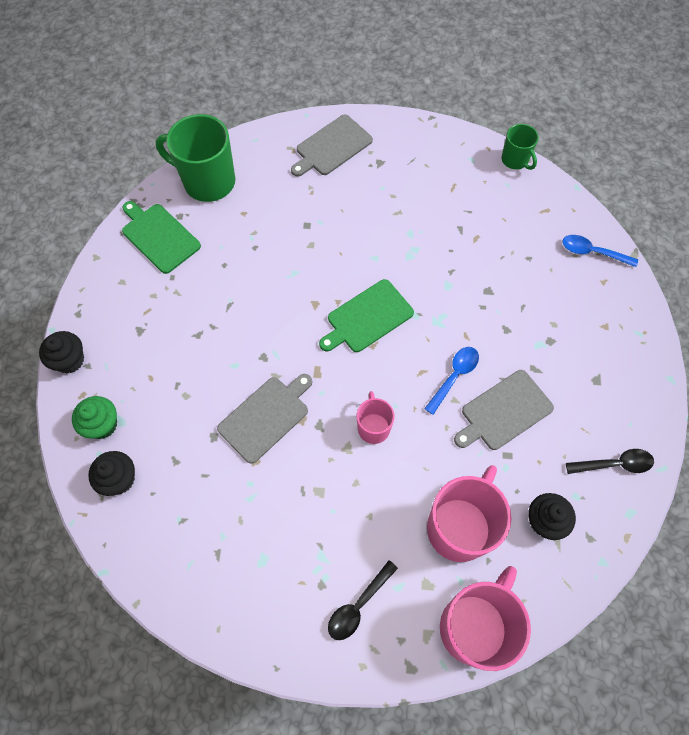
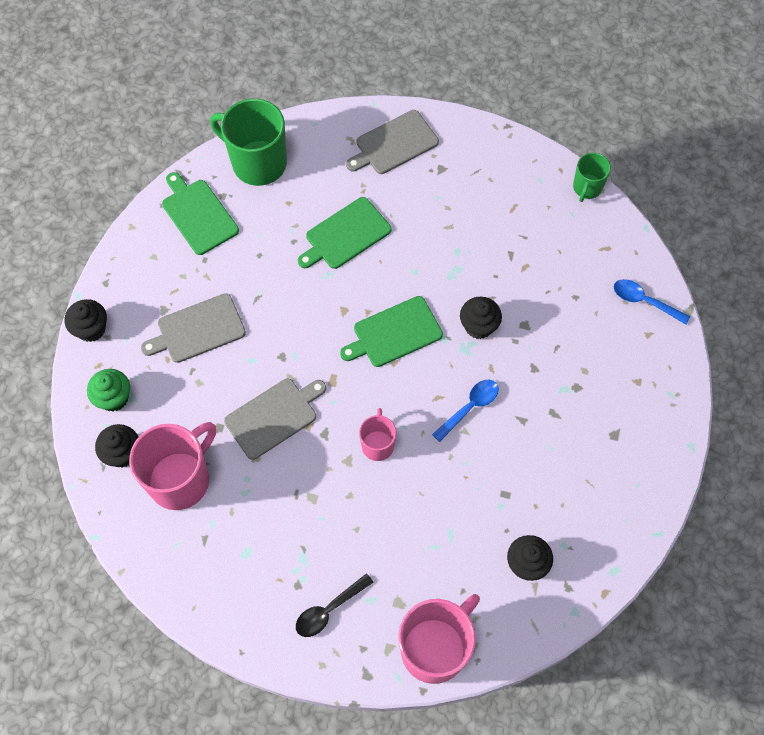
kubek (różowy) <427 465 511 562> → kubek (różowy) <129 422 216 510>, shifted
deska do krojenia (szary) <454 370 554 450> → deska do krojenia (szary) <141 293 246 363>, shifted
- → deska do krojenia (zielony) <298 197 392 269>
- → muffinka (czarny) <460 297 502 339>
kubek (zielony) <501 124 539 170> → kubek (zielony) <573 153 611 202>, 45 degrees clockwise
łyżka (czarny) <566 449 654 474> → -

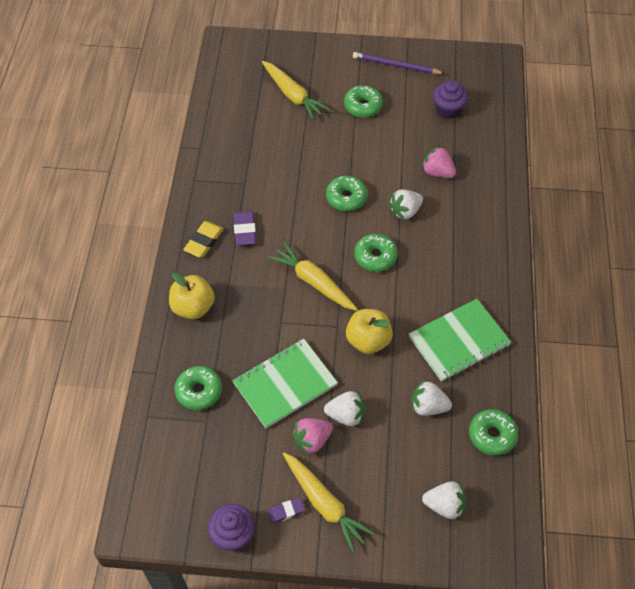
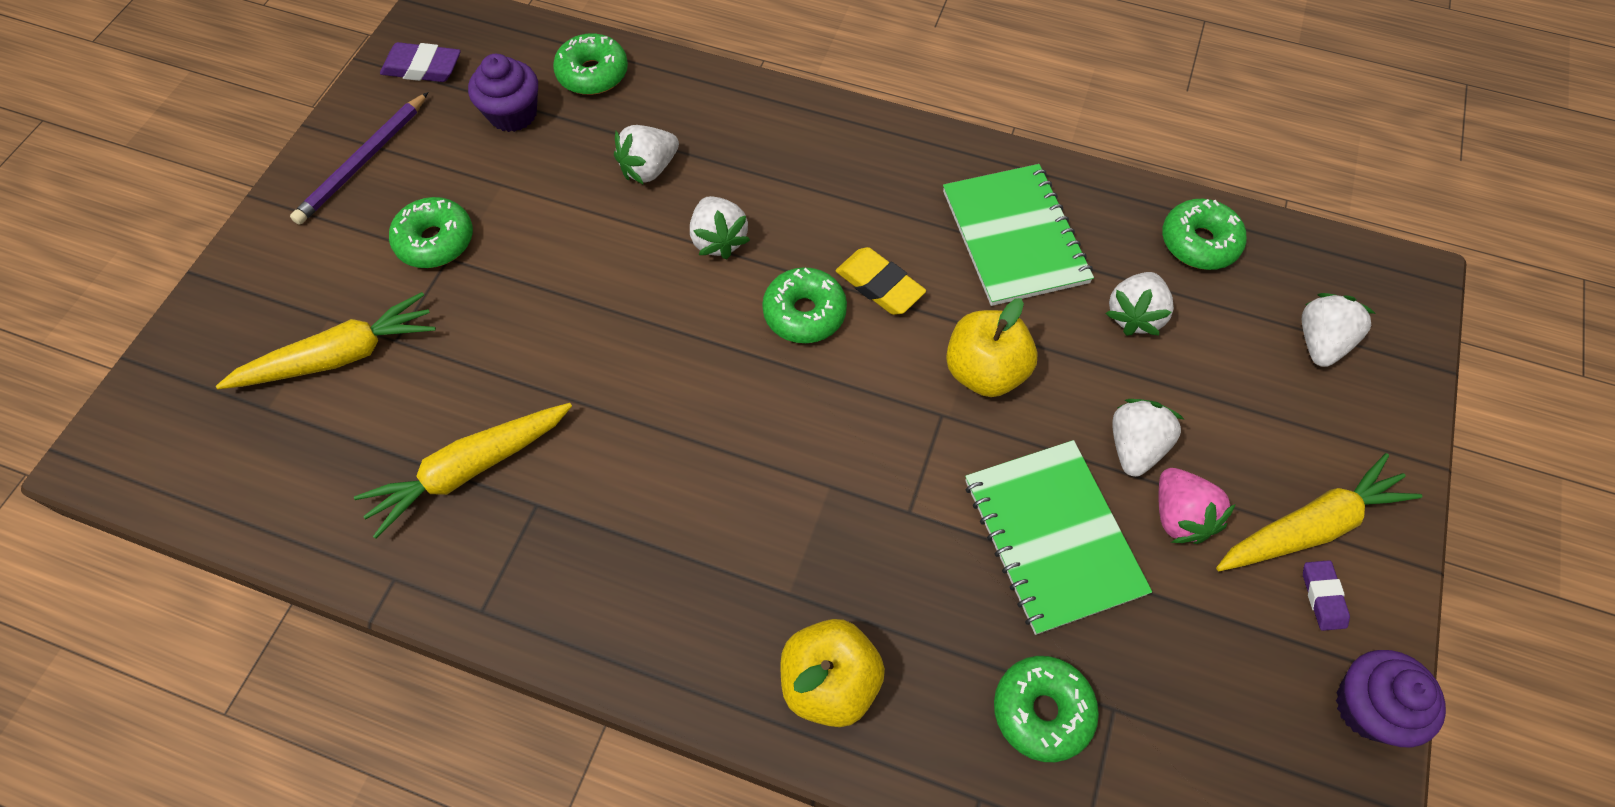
marchewka (żółty) <268 242 358 311> → marchewka (żółty) <354 403 572 539>, shifted
gumka do mazania (fioletowy) <234 211 256 246> → gumka do mazania (fioletowy) <380 42 461 82>, shifted
donut (zielony) <326 176 367 211> → donut (zielony) <553 33 628 95>, shifted
truskawka (różowy) <422 145 456 178> → truskawka (biały) <614 125 679 185>
gumka do mazania (żółty) <183 221 224 257> → gumka do mazania (żółty) <836 247 926 315>, shifted

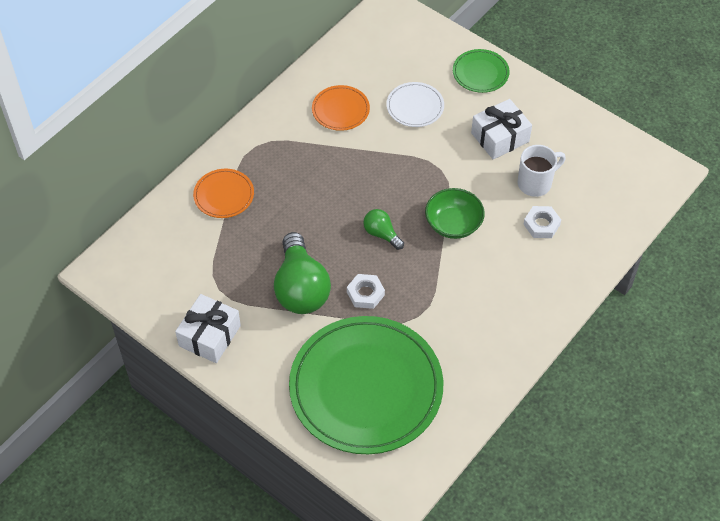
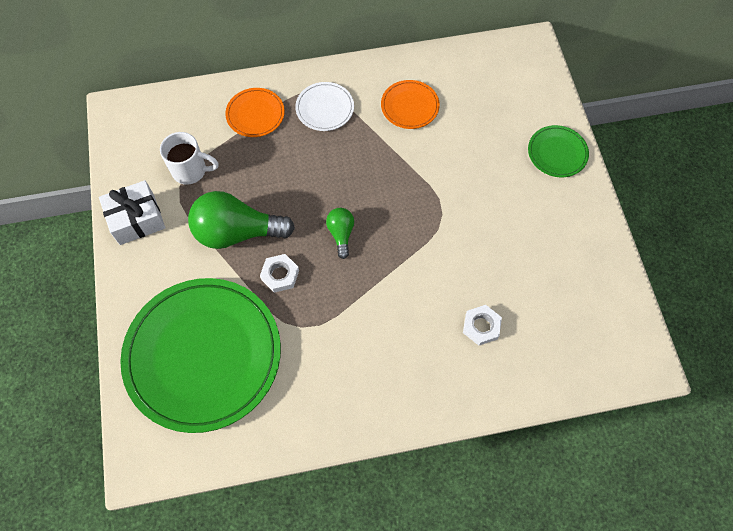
kubek (biały) <518 145 565 197> → kubek (biały) <160 132 219 185>, shifted
żarówka (zielony) <274 232 331 314> → żarówka (zielony) <188 191 295 249>, 60 degrees clockwise
talerz (biały) <386 82 444 127> → talerz (biały) <295 82 354 131>, shifted
miska (zielony) <425 188 485 239> → -
prezent (biały) <471 99 532 159> → -

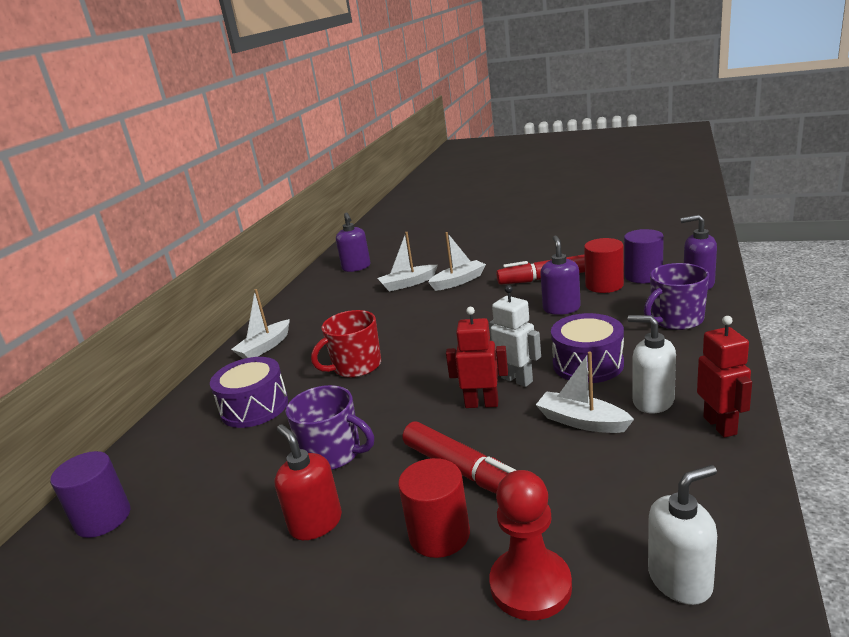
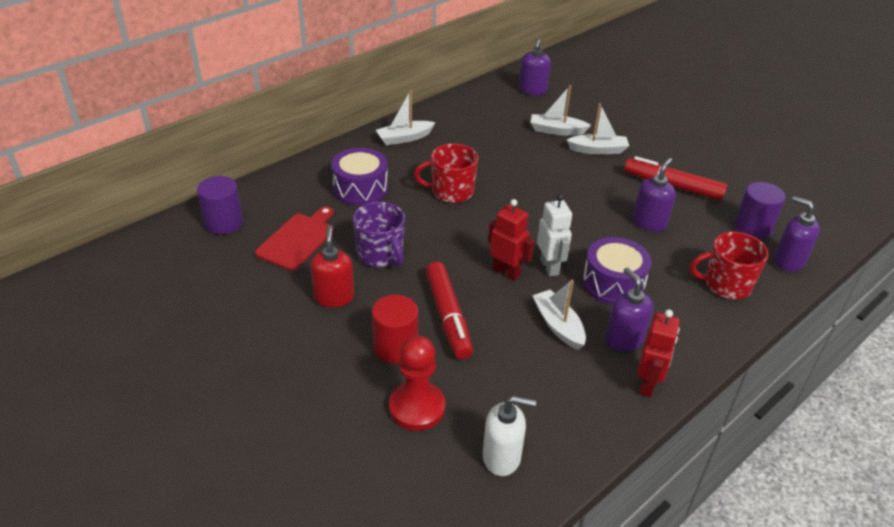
- → deska do krojenia (czerwony) <255 206 334 270>
dozownik mydła (biały) <628 315 676 413> → dozownik mydła (fioletowy) <605 267 654 352>
kubek (fioletowy) <644 263 709 330> → kubek (czerwony) <690 232 769 299>
walec (czerwony) <584 238 624 293> → -

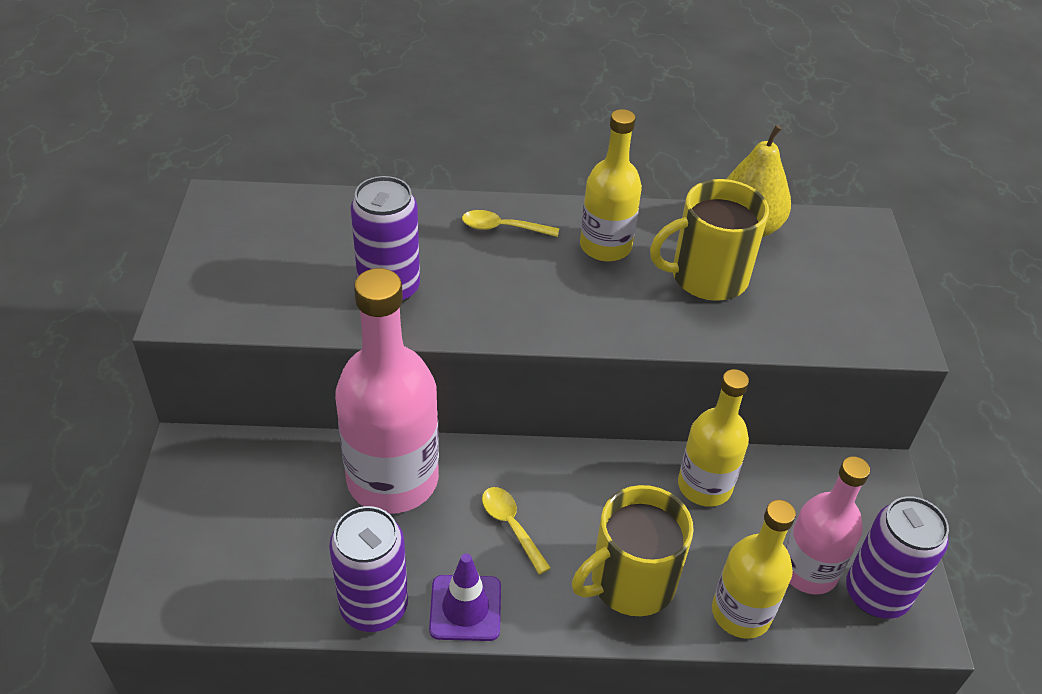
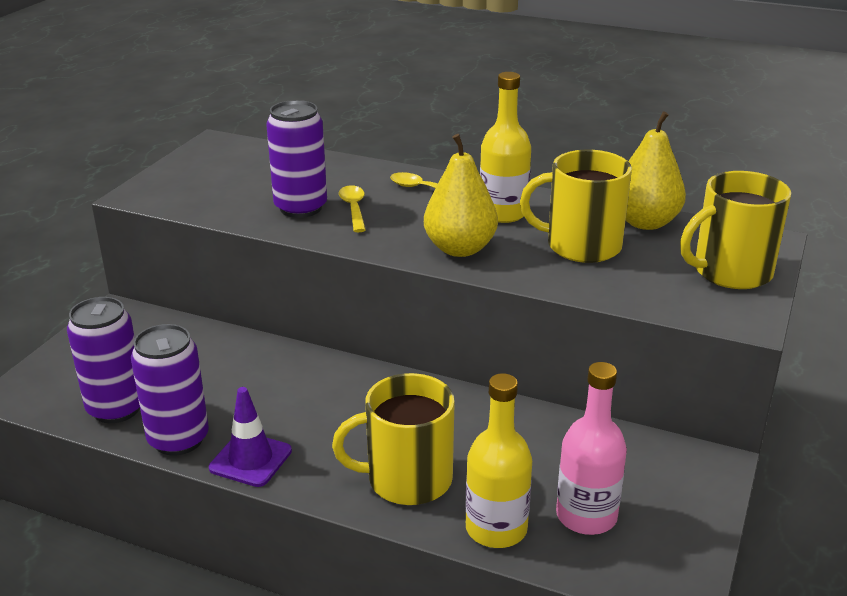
puszka (fioletowy) <846 496 949 619> → puszka (fioletowy) <67 297 140 423>, shifted
łyżka (żółty) <482 487 551 575> → łyżka (żółty) <339 185 366 232>, shifted
- → gruszka (żółty) <424 134 498 257>
- → kubek (żółty) <680 171 791 289>
butelka (różowy) <335 268 439 514> → -
butelka (żółty) <678 369 749 507> → -

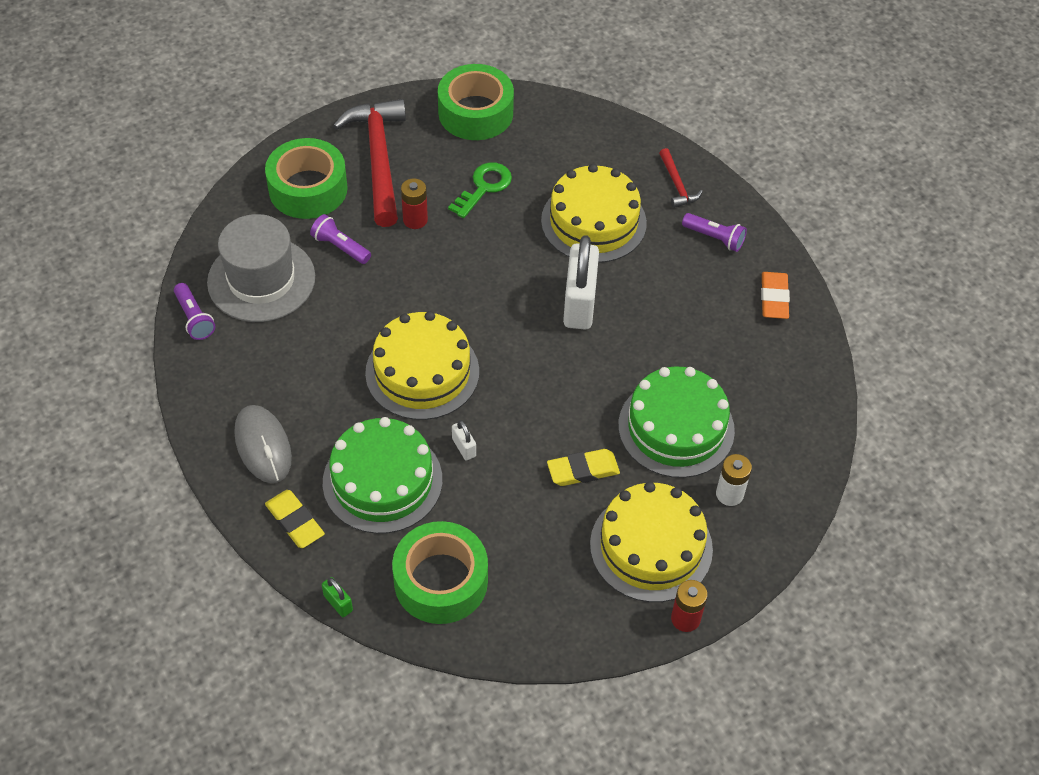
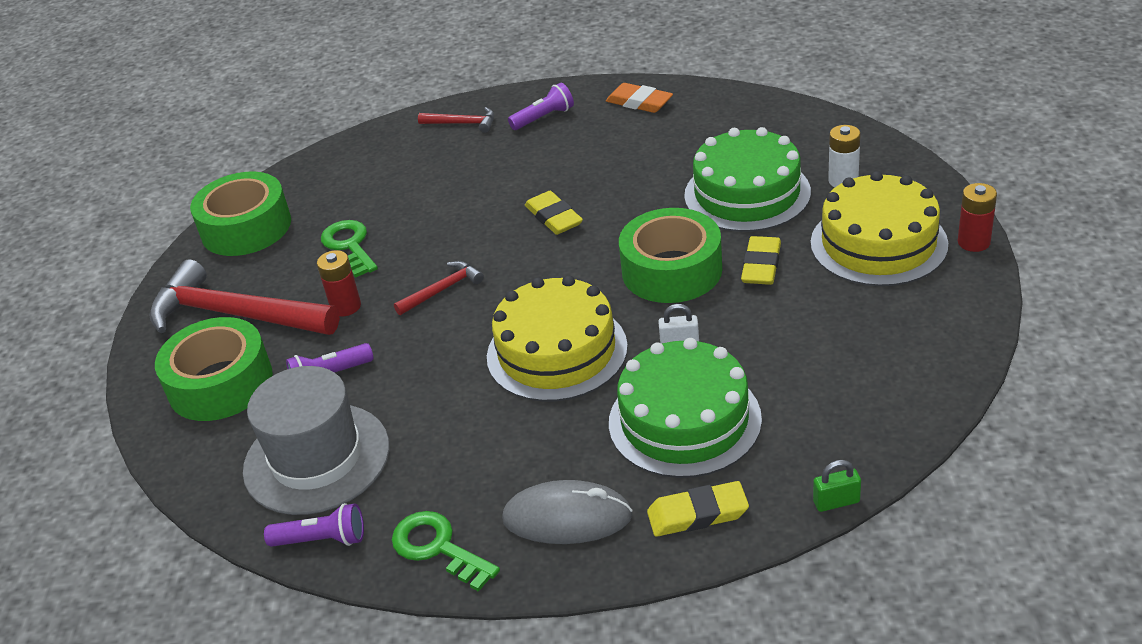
- → klucz (zielony) <392 511 500 592>
- → młotek (czerwony) <394 261 484 315>
kłódka (biały) <563 235 599 330> → gumka do mazania (żółty) <525 191 583 235>
taśma klejąca (zielony) <392 521 488 624> → taśma klejąca (zielony) <619 208 722 303>, shifted
tort (żółty) <541 164 647 263> → -

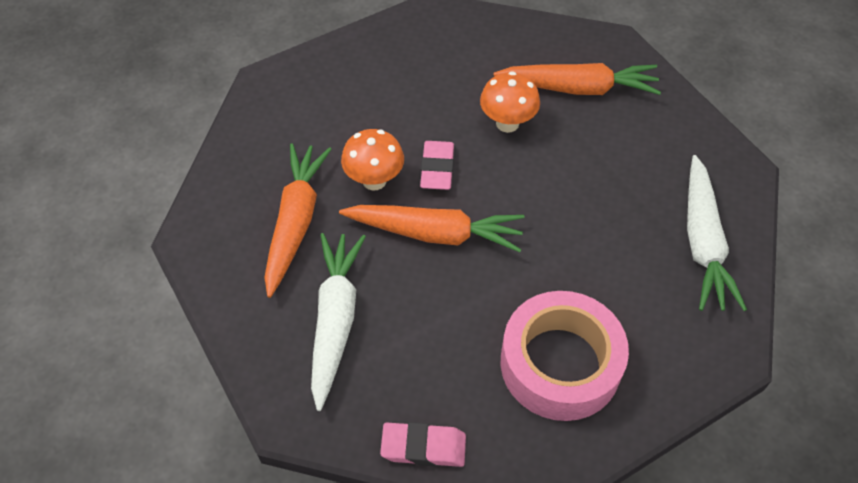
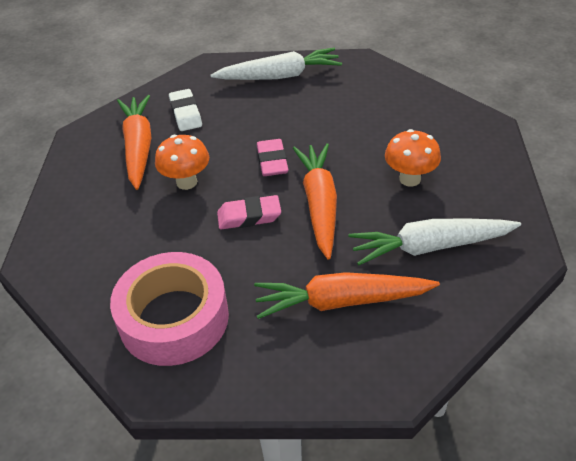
taśma klejąca (różowy) <501 291 629 421> → taśma klejąca (różowy) <110 252 229 366>, shifted
- → gumka do mazania (biały) <169 89 202 131>
gumka do mazania (różowy) <380 422 466 467> → gumka do mazania (różowy) <257 139 288 176>, shifted
grzyb (pomarańczowy) <341 129 404 191> → grzyb (pomarańczowy) <385 129 441 187>, shifted

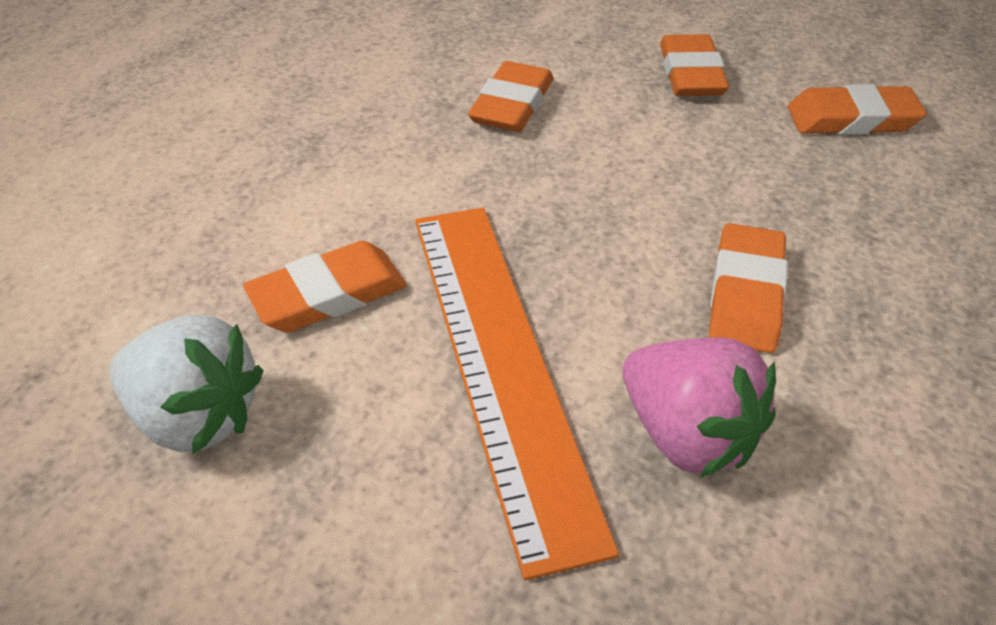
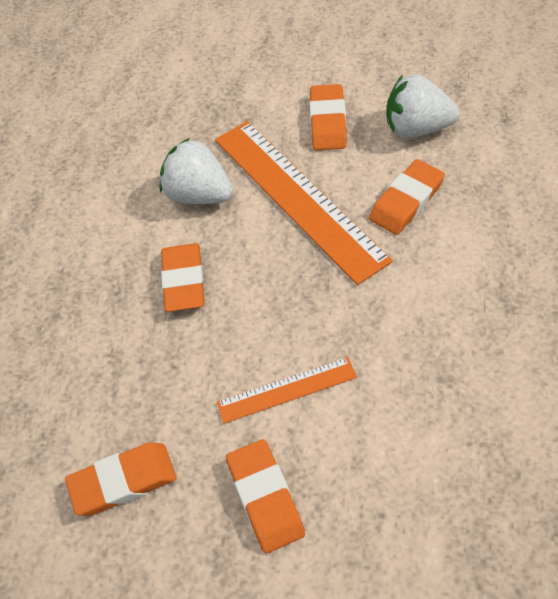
truskawka (różowy) <623 338 776 478> → truskawka (biały) <159 138 234 204>
- → linijka (pomarańczowy) <217 357 357 424>
gumka do mazania (pomarańczowy) <468 61 553 132> → gumka do mazania (pomarańczowy) <309 84 347 150>, shifted

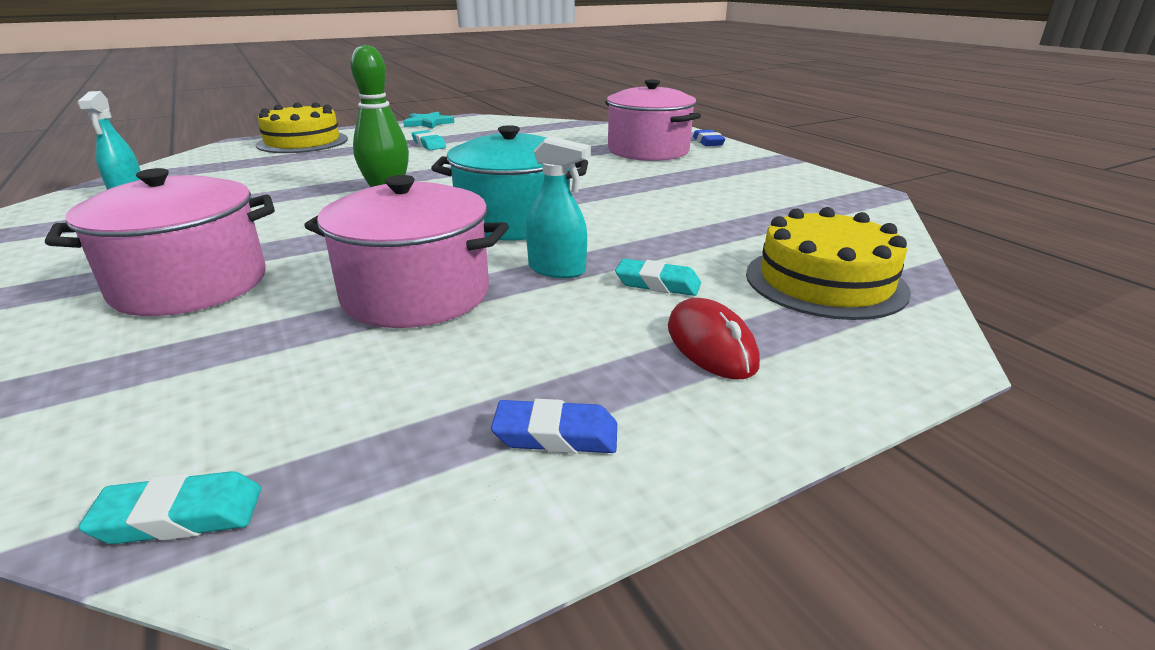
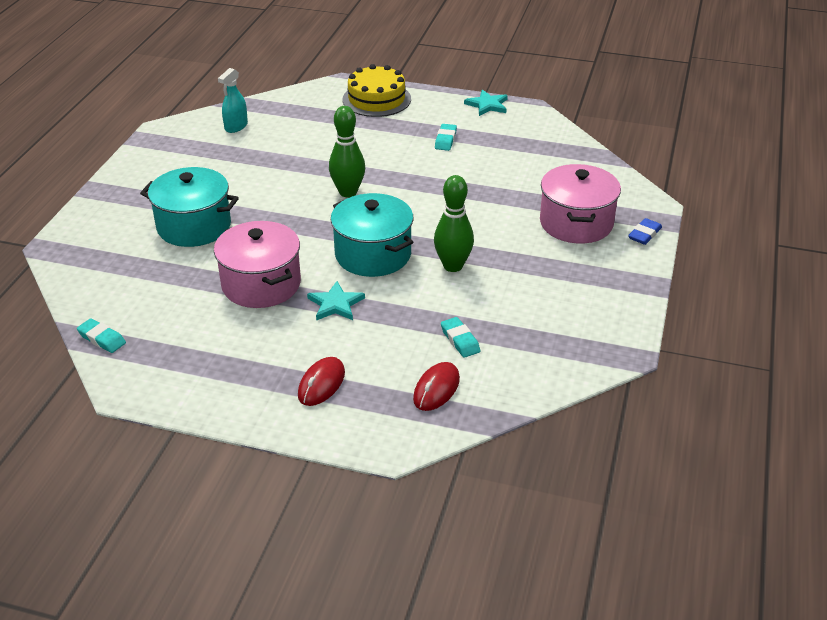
garnek (różowy) <45 168 275 316> → garnek (turkusowy) <140 167 239 247>
spryskiwacz (turkusowy) <526 136 591 278> → gwiazda (turkusowy) <307 281 365 321>
tort (żółty) <746 207 911 320> → myszka (czerwony) <413 362 460 411>
- → kręgiel (zielony) <434 175 474 272>
gumka do mazania (turkusowy) <615 259 701 296> → gumka do mazania (turkusowy) <441 317 480 358>, shifted
gumka do mazania (niebieski) <491 399 617 453> → -

